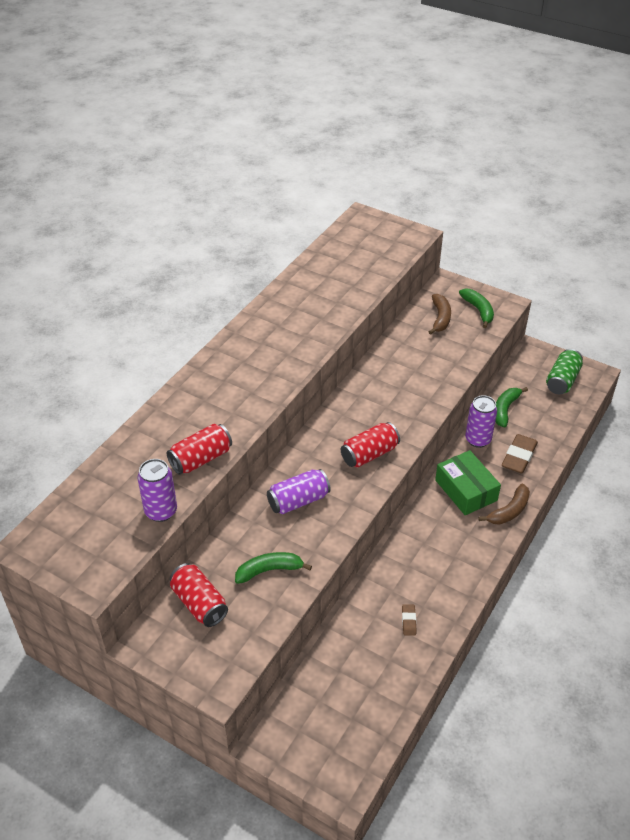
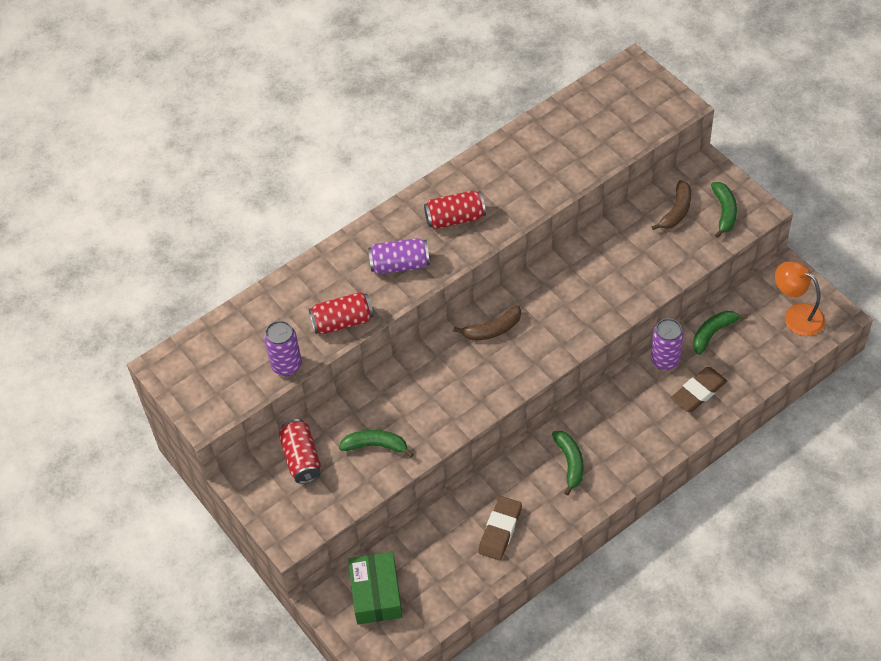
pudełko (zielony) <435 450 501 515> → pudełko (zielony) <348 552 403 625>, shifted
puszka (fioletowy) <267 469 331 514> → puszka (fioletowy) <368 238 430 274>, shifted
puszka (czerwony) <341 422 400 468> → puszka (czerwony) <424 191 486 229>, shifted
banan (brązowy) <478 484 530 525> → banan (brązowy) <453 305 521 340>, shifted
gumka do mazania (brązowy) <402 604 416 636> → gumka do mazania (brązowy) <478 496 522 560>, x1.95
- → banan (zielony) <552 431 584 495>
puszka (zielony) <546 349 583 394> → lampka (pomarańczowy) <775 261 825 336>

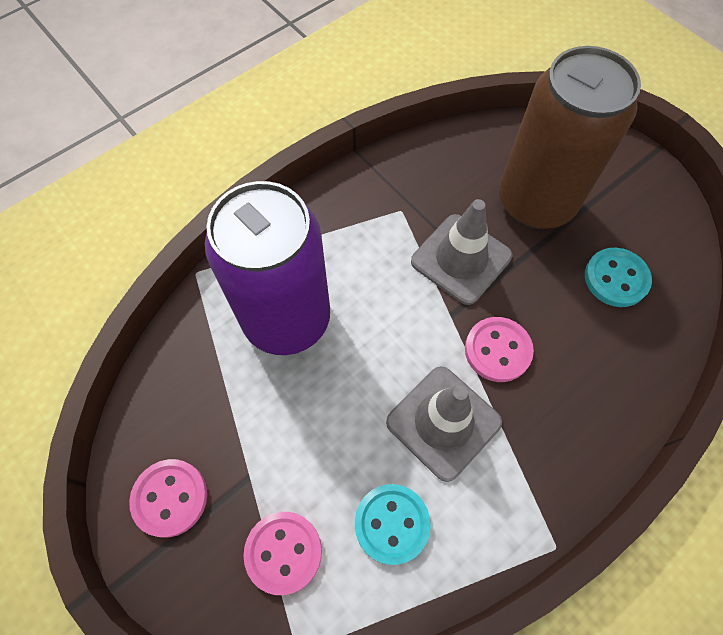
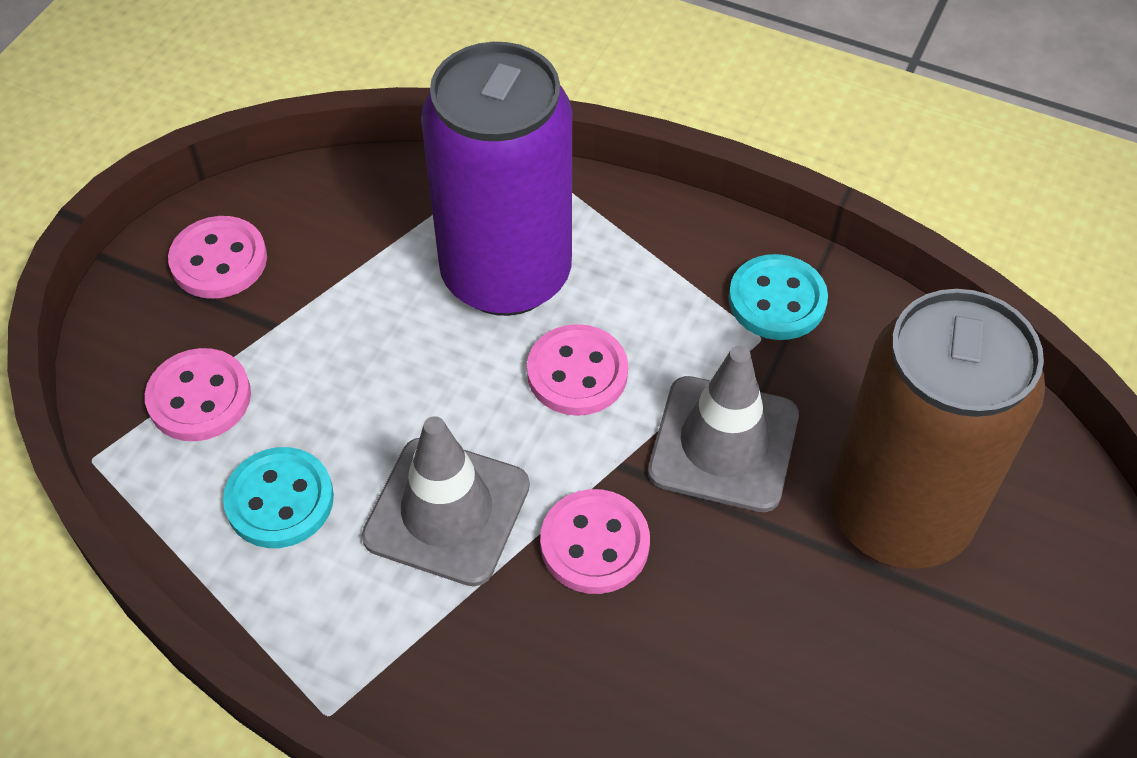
- → guzik (różowy) <527 324 628 416>
guzik (turkusowy) <585 248 652 307> → guzik (turkusowy) <729 254 828 340>, shifted

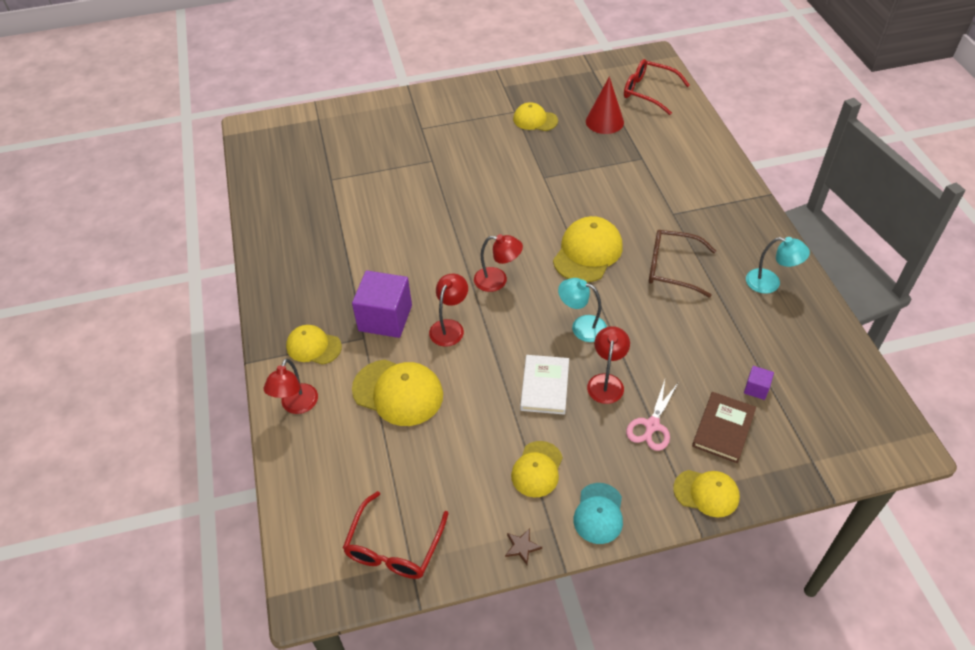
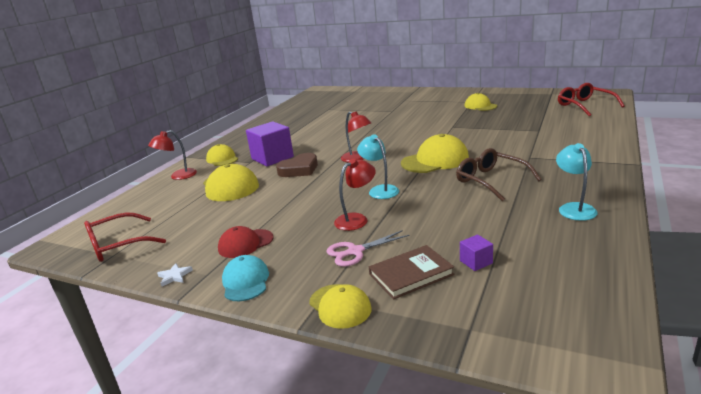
gwiazda (brązowy) <505 528 542 565> → gwiazda (biały) <157 263 193 287>
czapka (żółty) <511 441 563 497> → czapka (czerwony) <218 226 273 258>
czapka (turkusowy) <574 483 623 544> → czapka (turkusowy) <222 255 269 301>, 120 degrees clockwise
lampka (czerwony) <429 274 468 346> → serce (brązowy) <276 153 318 177>
lampka (turkusowy) <746 237 810 294> → lampka (turkusowy) <556 143 598 221>, 150 degrees counterclockwise
książka (biały) <520 355 569 415> → -
stożek (czerwony) <586 76 624 134> → -

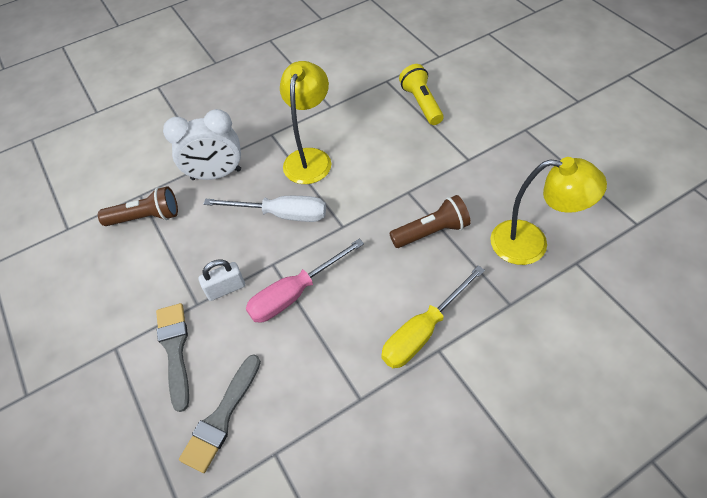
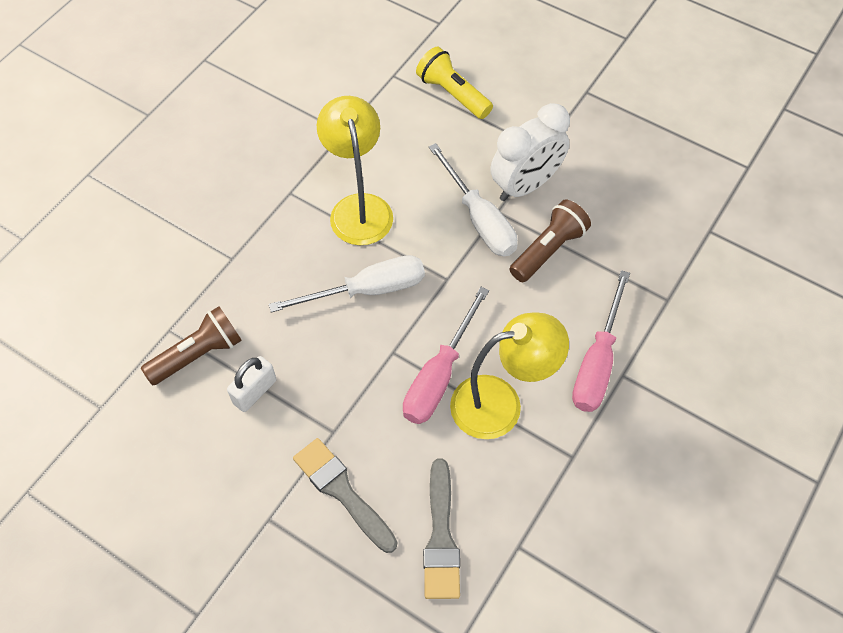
kłódka (biały) <198 260 245 301> → kłódka (biały) <227 356 276 412>, shifted
- → śrubokręt (biały) <429 143 518 256>
lampka (żółty) <490 157 607 265> → lampka (żółty) <450 313 569 439>, shifted
budzik (biały) <163 109 241 180> → budzik (biały) <490 103 570 201>, shifted
śrubokręt (żółty) <381 265 485 368> → śrubokręt (różowy) <572 270 630 412>

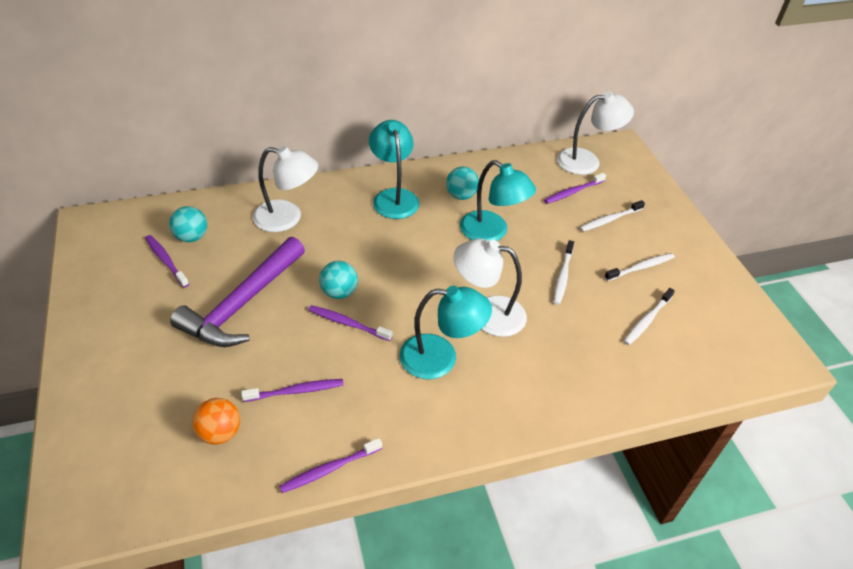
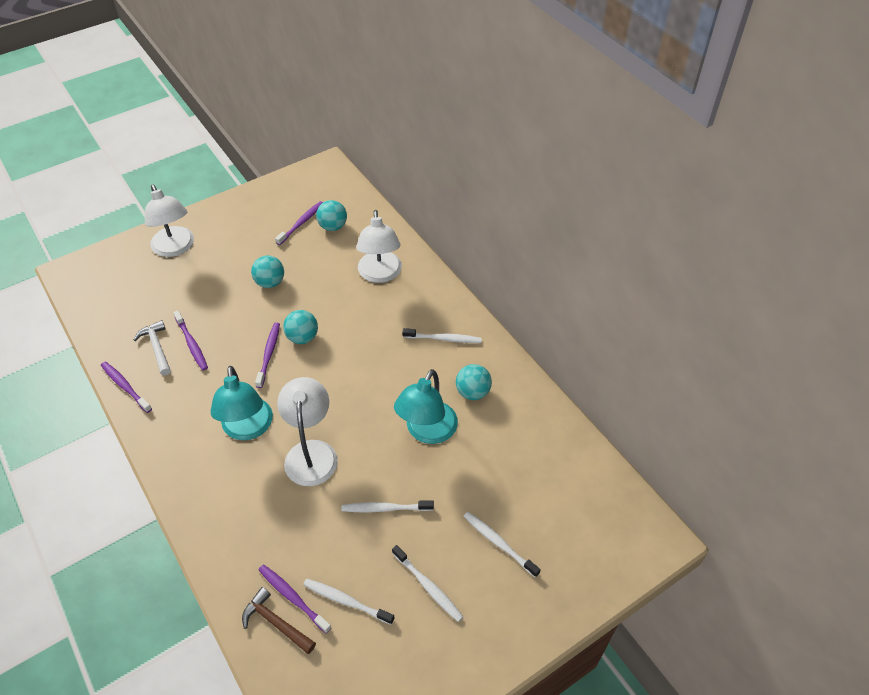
- → młotek (biały) <134 320 171 376>
lampka (biały) <557 91 634 175> → lampka (biały) <145 184 194 257>, shifted
- → młotek (brązowy) <242 587 316 654>
młotek (fioletowy) <170 237 305 347> → piłka (turkusowy) <251 256 284 288>
szczoteczka do zębów (fioletowy) <544 173 606 204> → szczoteczka do zębów (fioletowy) <259 565 332 634>, shifted
lampka (turkusowy) <369 120 419 219> → szczoteczka do zębów (biały) <402 328 482 343>
piłka (pomarańczowy) <192 398 240 444> → -

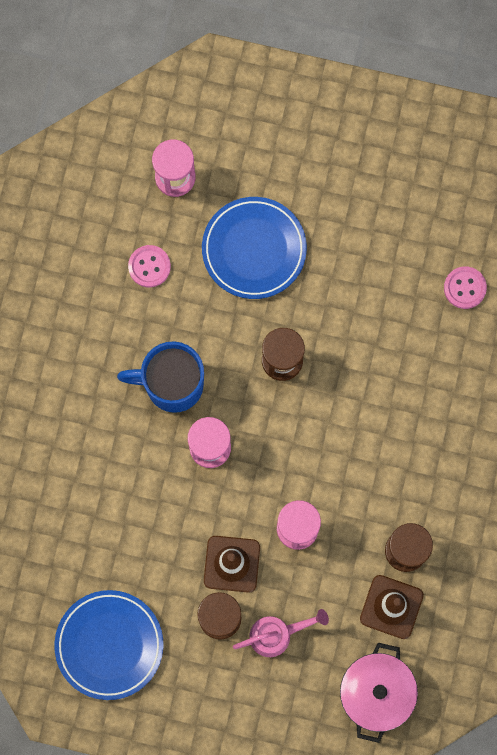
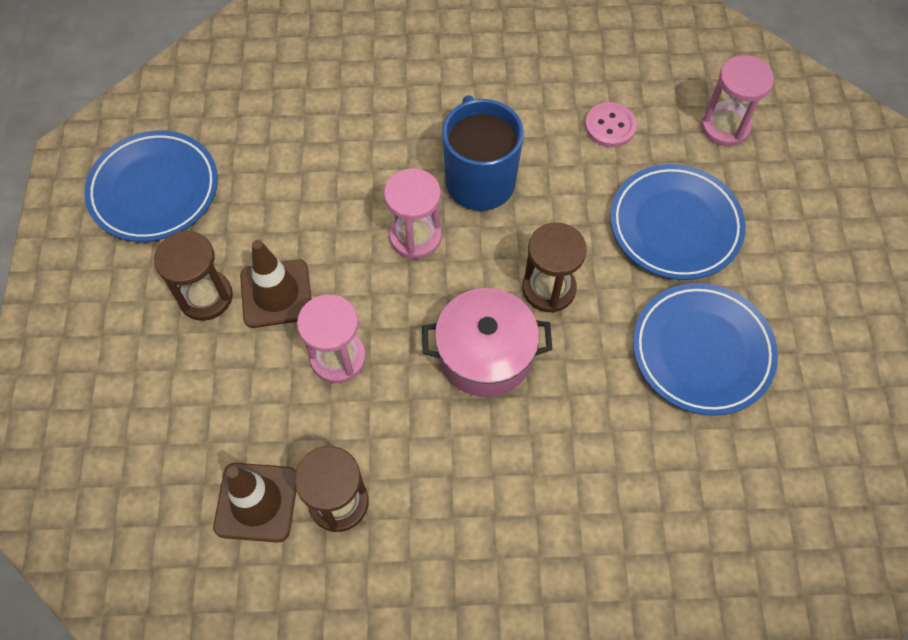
garnek (różowy) <340 643 418 743> → garnek (różowy) <422 288 552 397>, shifted
- → talerz (niebieski) <633 283 778 416>
konewka (różowy) <233 609 329 657> → -
guzik (różowy) <444 266 487 309> → -

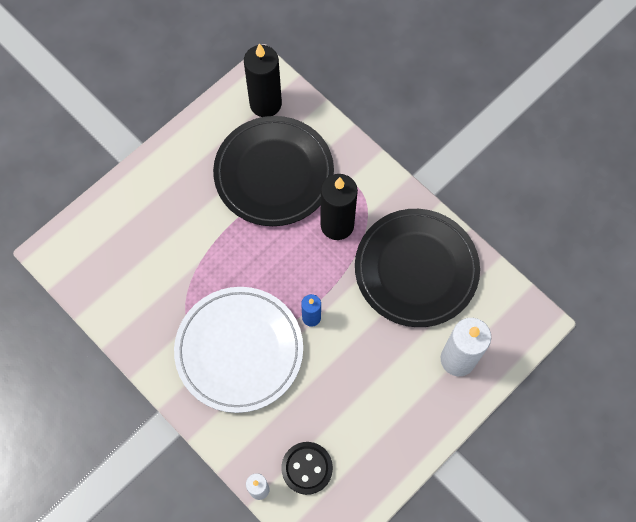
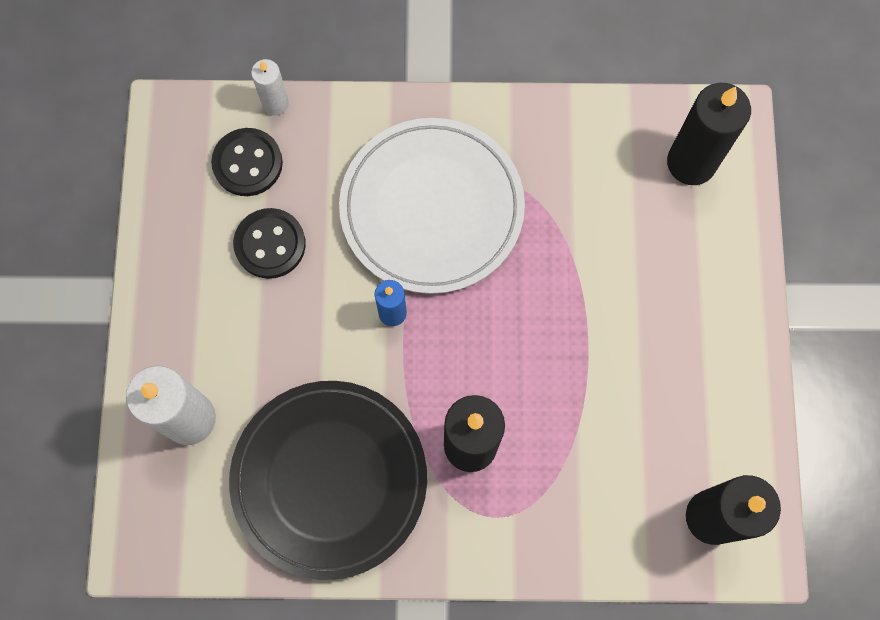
- → guzik (czarny) <233 208 306 279>
- → świeca (czarny) <667 83 751 185>
talerz (czarny) <213 116 334 226> → -

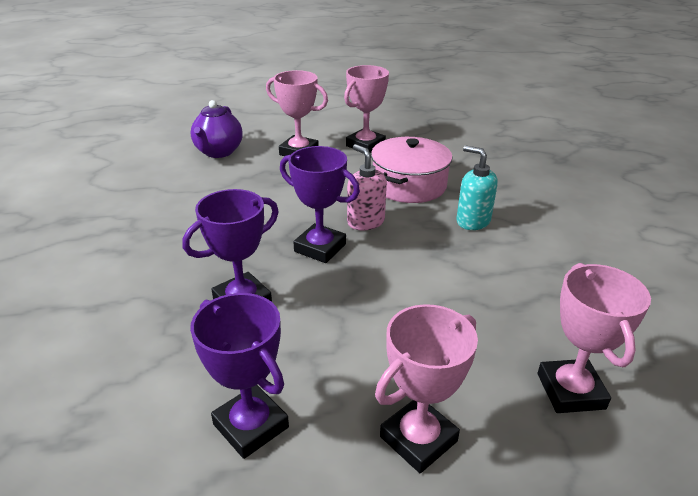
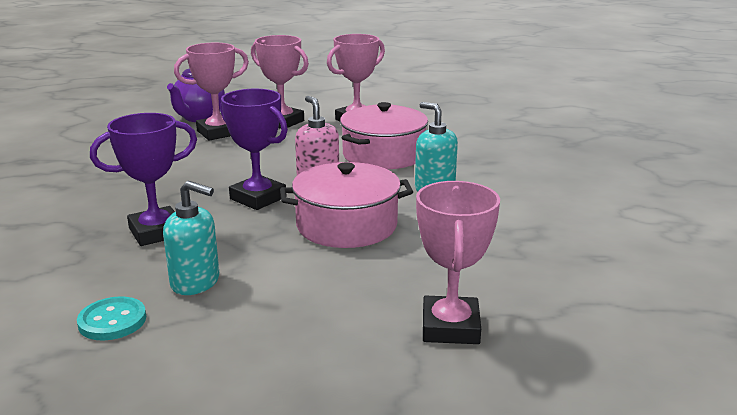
puchar (fioletowy) <190 293 289 459> → guzik (turkusowy) <77 296 146 341>
- → dozownik mydła (turkusowy) <163 181 219 295>
puchar (różowy) <375 304 478 473> → puchar (różowy) <174 43 249 140>, shifted
- → garnek (różowy) <280 162 413 248>

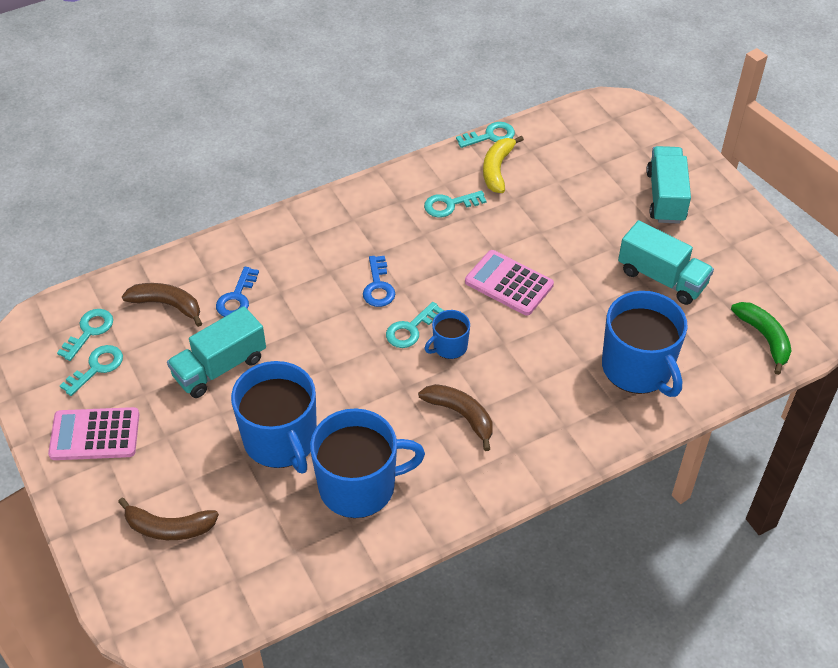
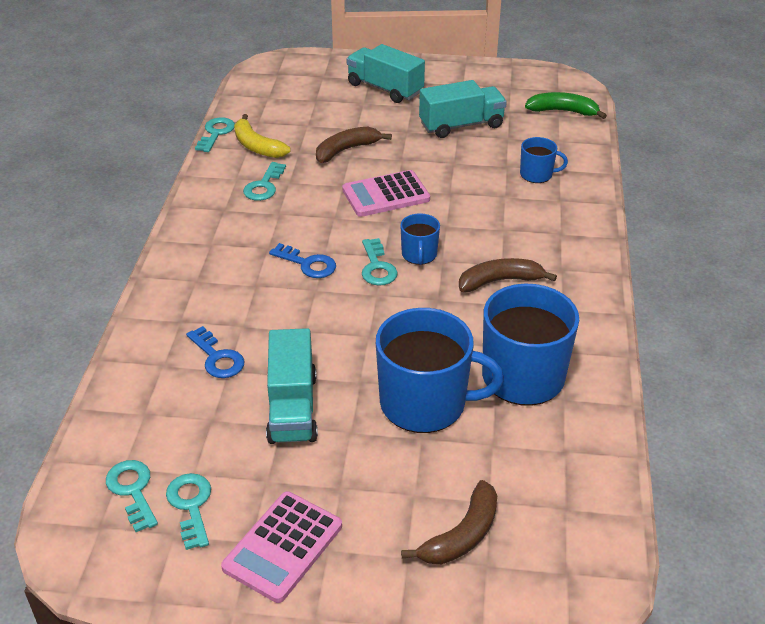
banan (brązowy) <122 283 202 327> → banan (brązowy) <316 127 392 163>, shifted
kubek (niebieski) <602 291 688 397> → kubek (niebieski) <520 137 568 183>, x0.49

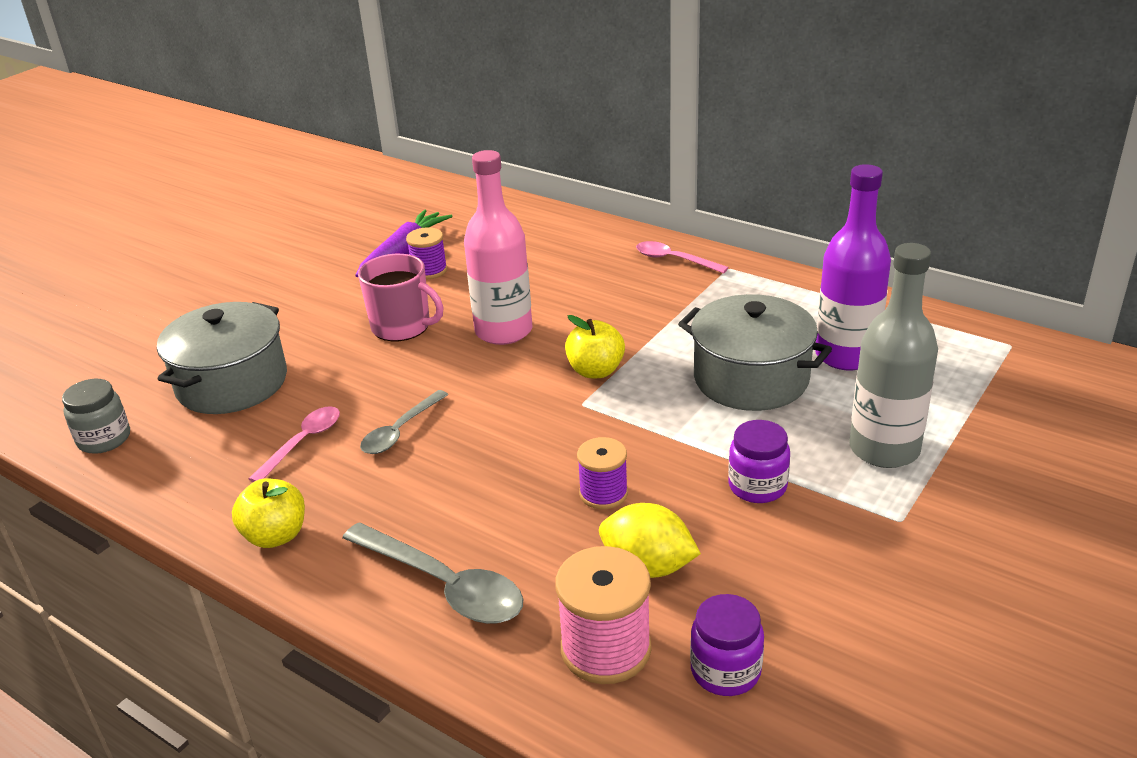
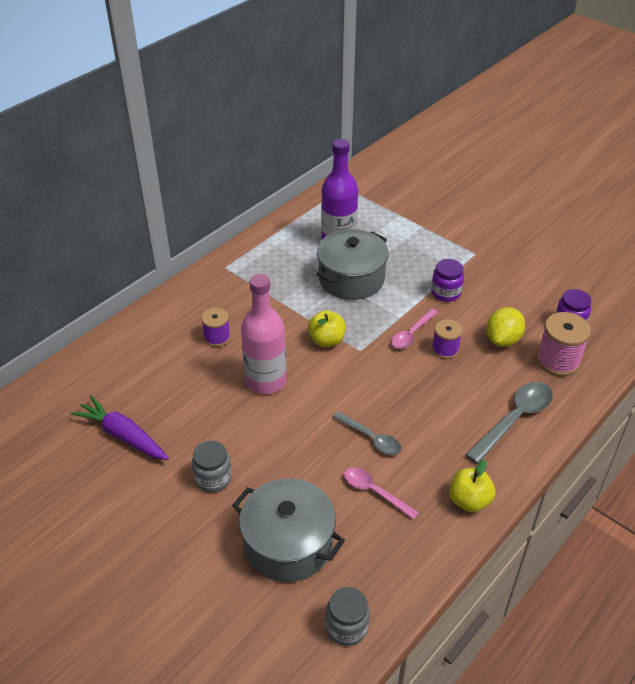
- → słoik (szary) <192 441 232 493>
szpulka (fioletowy) <406 227 447 279> → szpulka (fioletowy) <201 308 231 347>, shifted
łyżka (różowy) <636 241 729 273> → łyżka (różowy) <391 309 438 349>, shifted
kubek (różowy) <358 254 443 341> → -
butelka (szary) <849 243 938 468> → -

